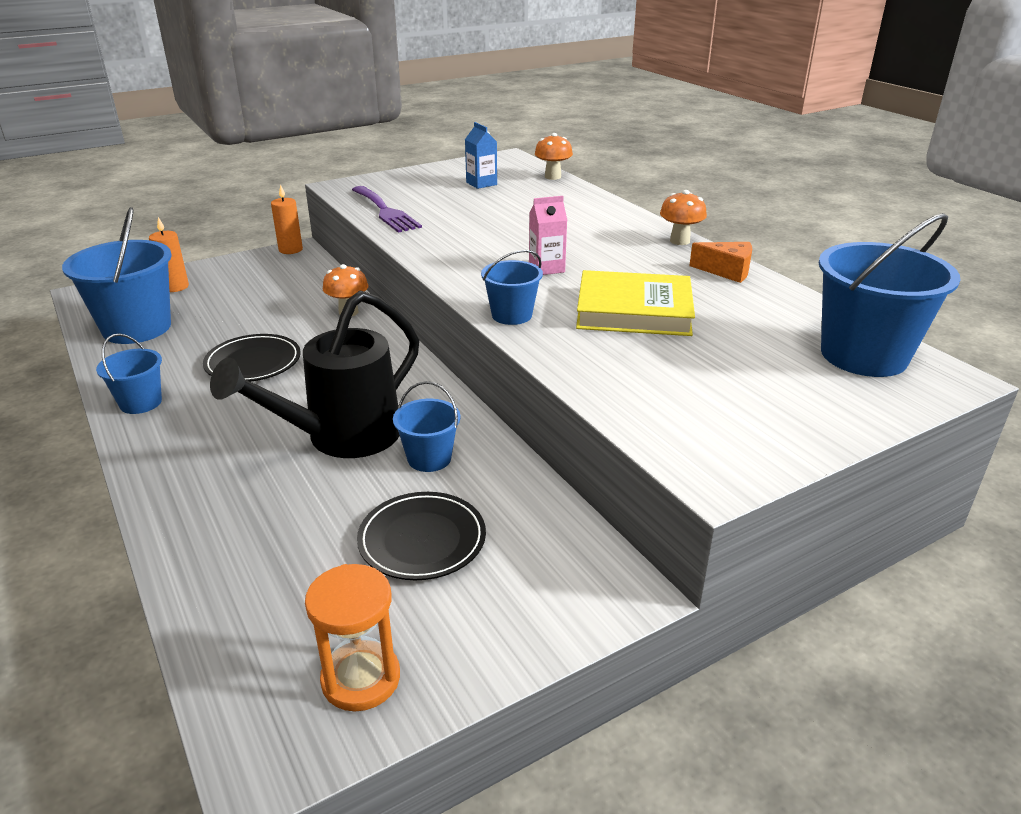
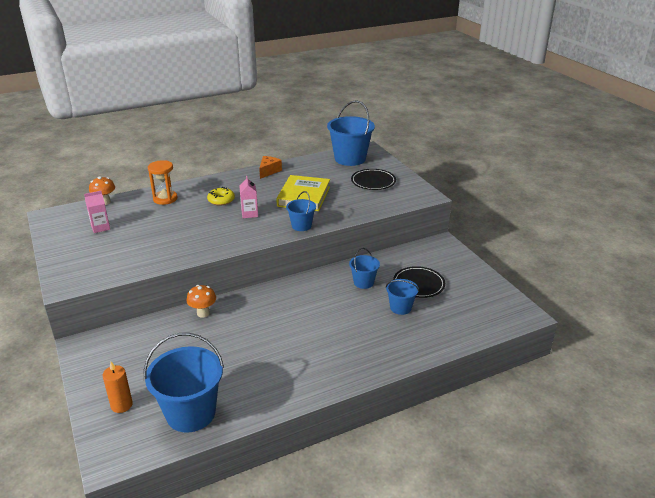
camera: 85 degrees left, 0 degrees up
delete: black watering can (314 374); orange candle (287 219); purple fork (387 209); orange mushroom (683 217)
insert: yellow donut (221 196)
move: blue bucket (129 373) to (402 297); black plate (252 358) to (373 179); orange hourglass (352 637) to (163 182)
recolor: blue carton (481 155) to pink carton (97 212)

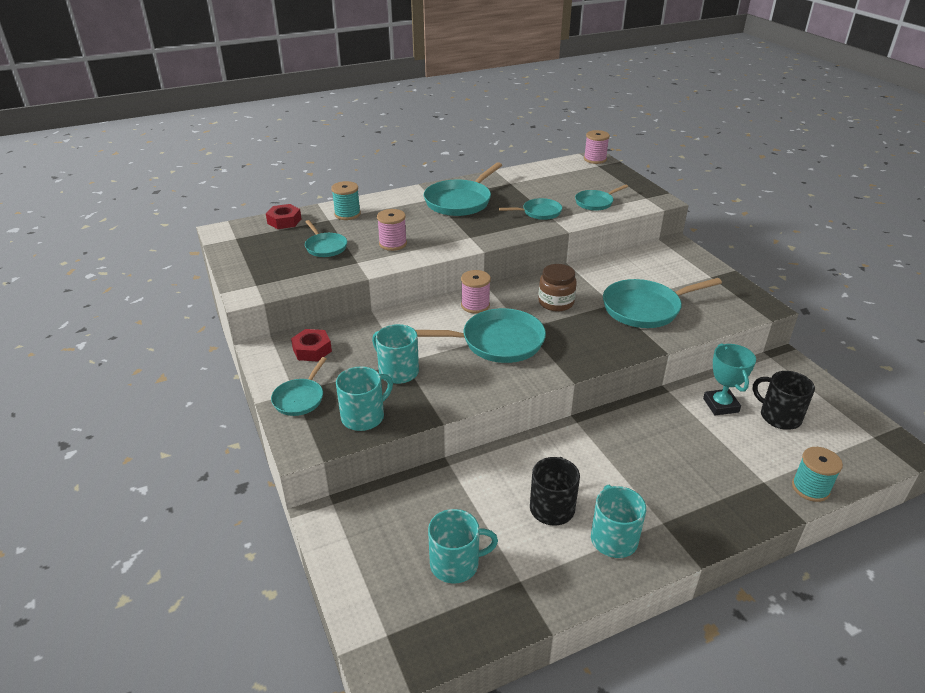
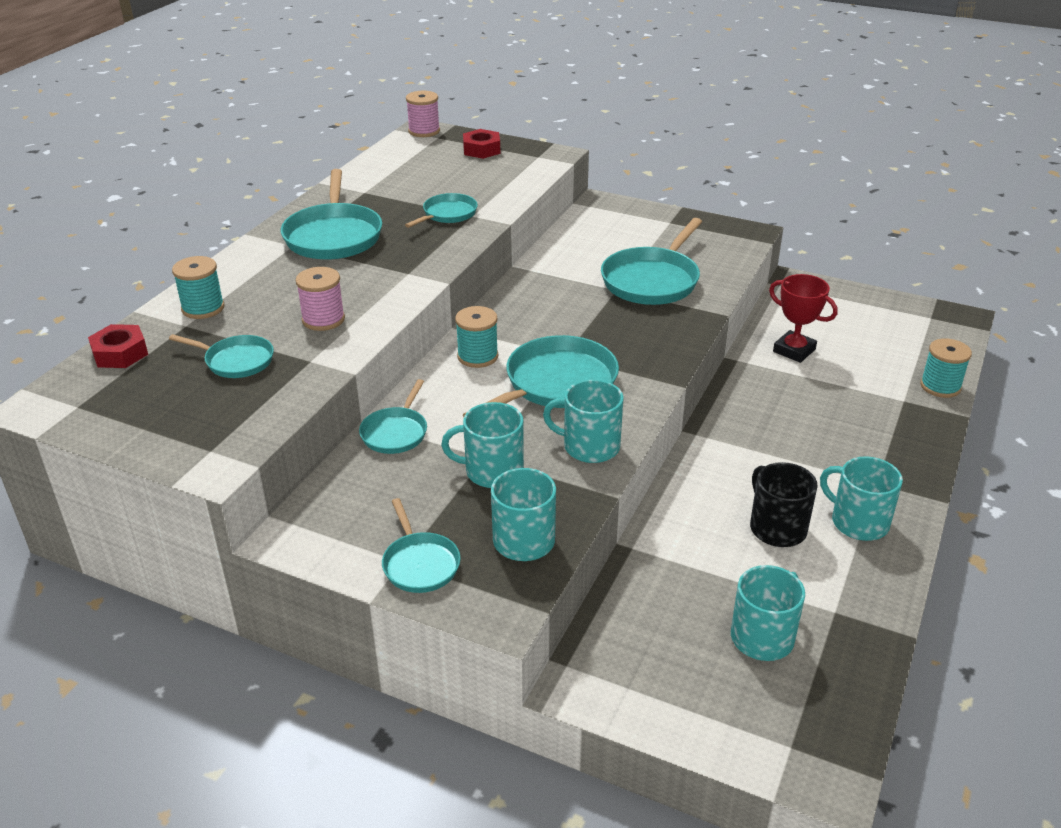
camera: 40 degrees left, 0 degrees up
delete: brown jar (557 288); black mug (784 400)
insert: turquoise mug (583 421)
move: red nut (311 345) to (481 144); turquoise pan (601 198) to (393 416)
recolor: pink spool (476 292) to turquoise spool (476 337); turquoise trophy (729 379) to red trophy (803 318)

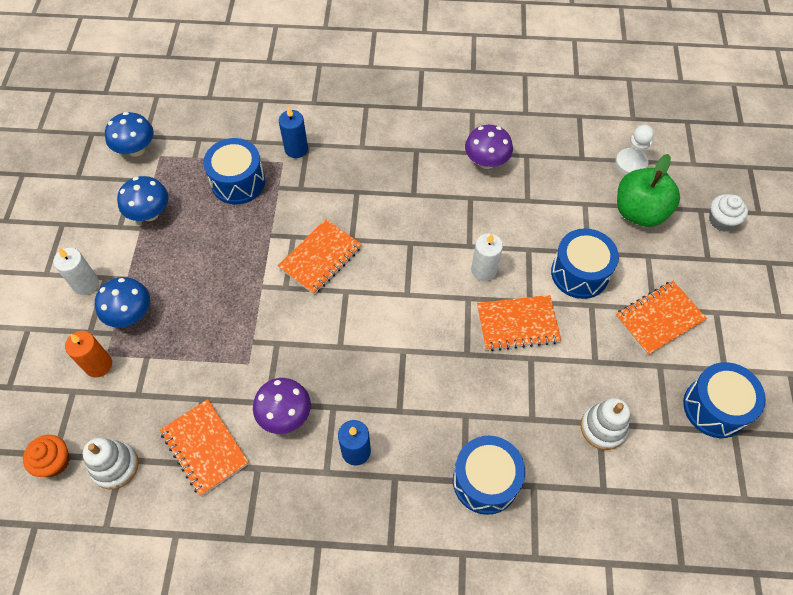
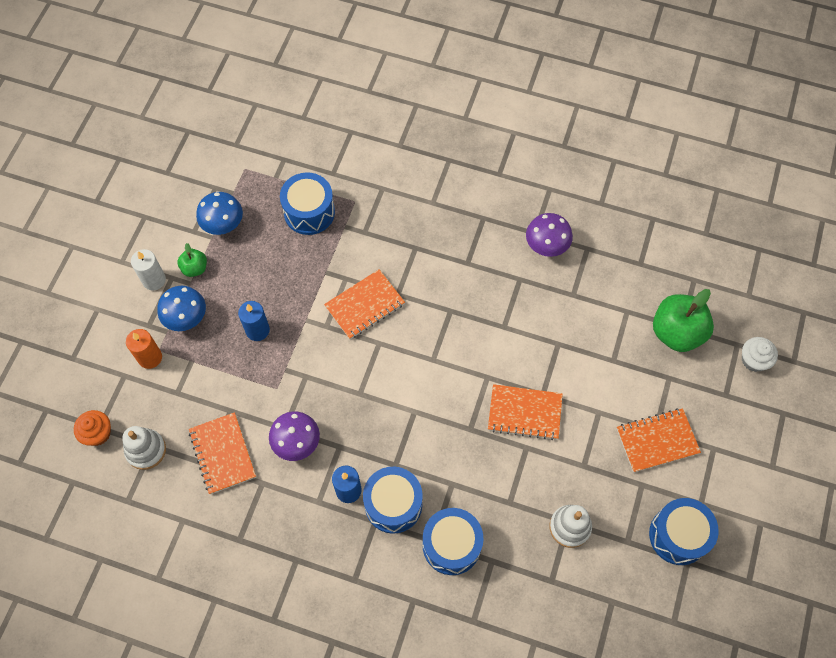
camera: 15 degrees right, 5 degrees up
delete: blue mushroom (129 134); white candle (487 257); white pawn (634 149)
insert: green apple (192 260)
move: blue candle (293 132) to (254 321); blue drum (585 263) to (393 500)

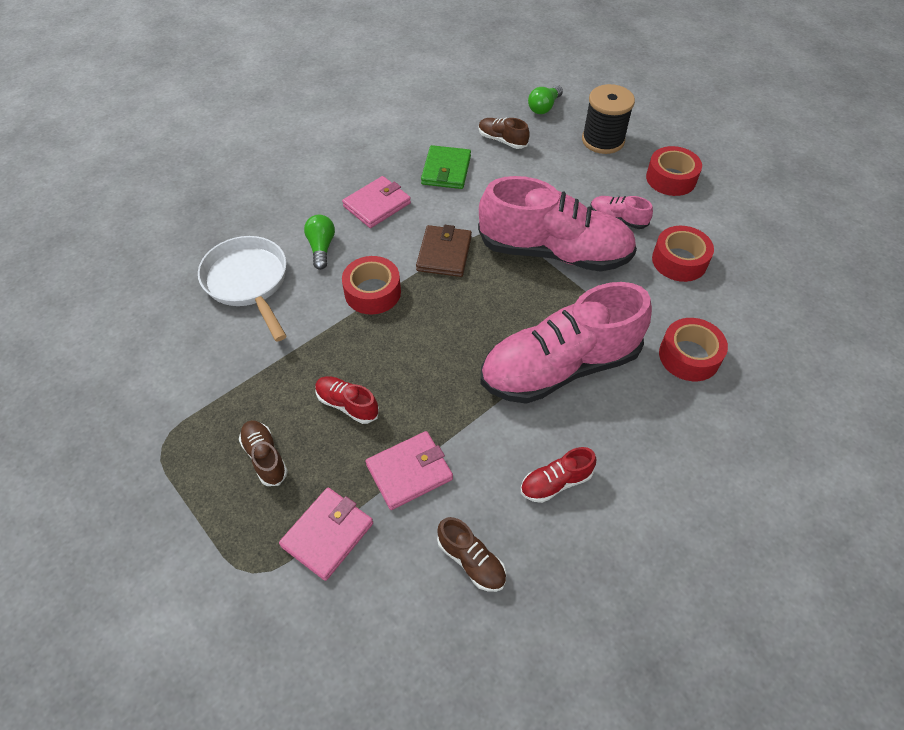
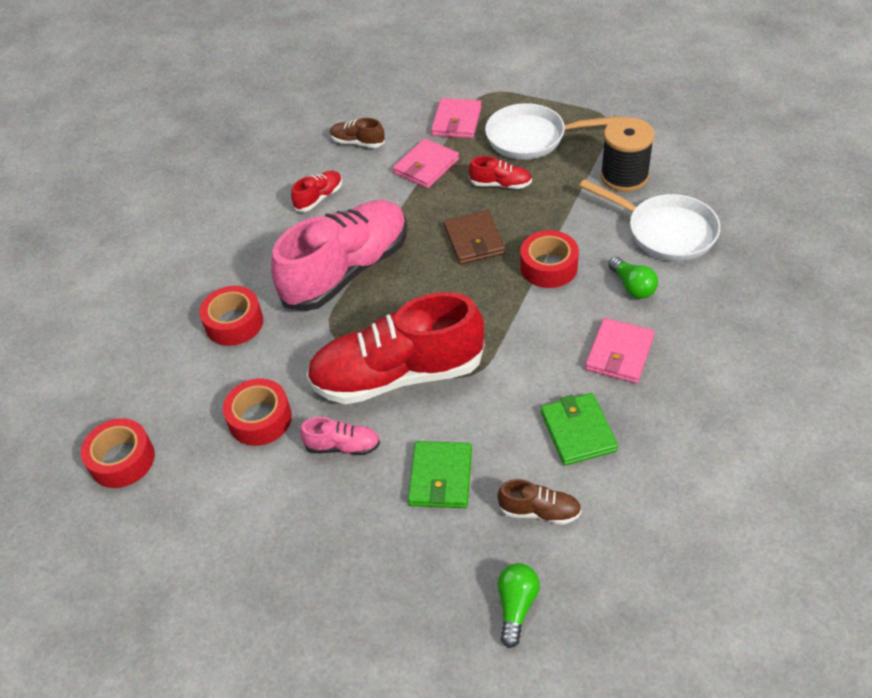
camera: 160 degrees right, 5 degrees down
insert: green wallet (440 474)
move: brown wallet (444 251) to (474 237); black spool (608 119) to (627 154); red tape (674 171) to (118 453)
replace: brown shoe (263 453) to white pan (553 131)
recolor: pink shoe (557 224) to red shoe (395 348)

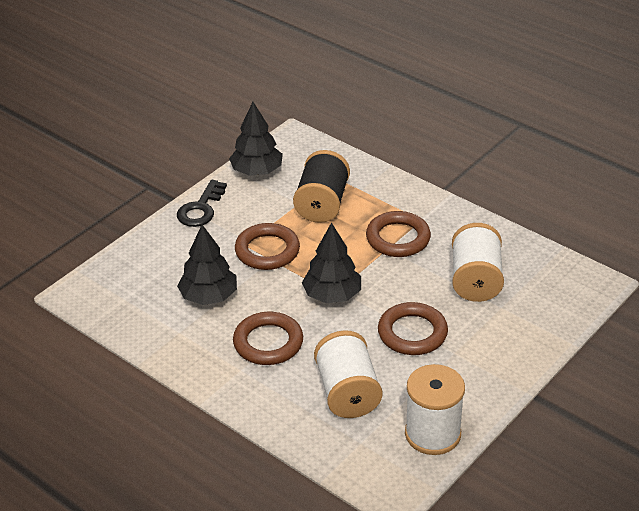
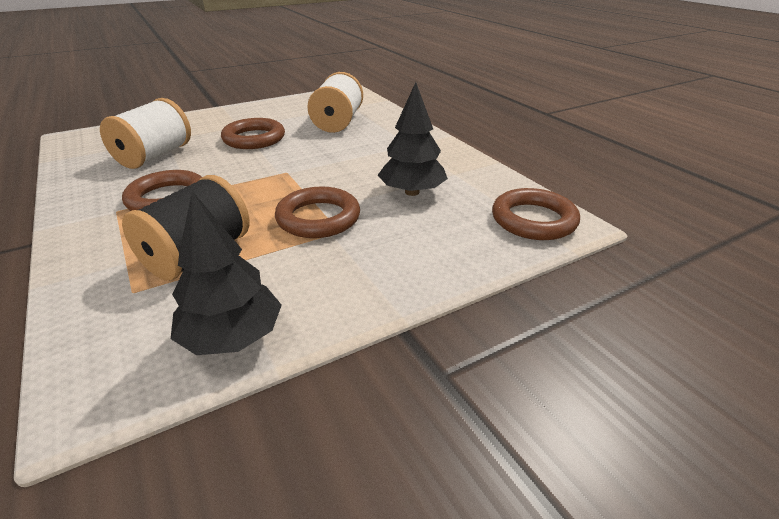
camera: 160 degrees left, 5 degrees down
delete: black key (202 203); black tree (331 262); white spool (435 409)
move: brown ring (268 338) to (536 214)

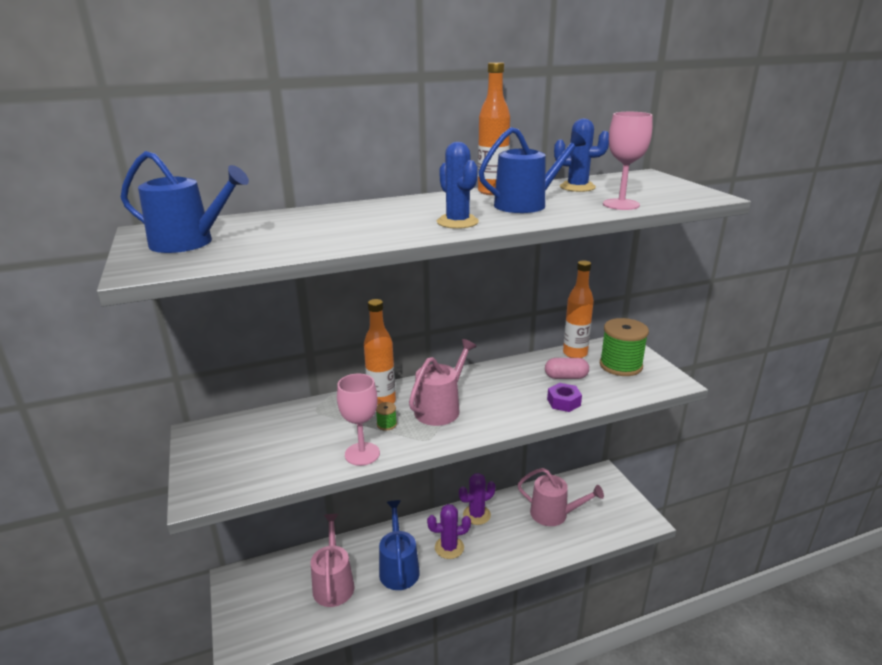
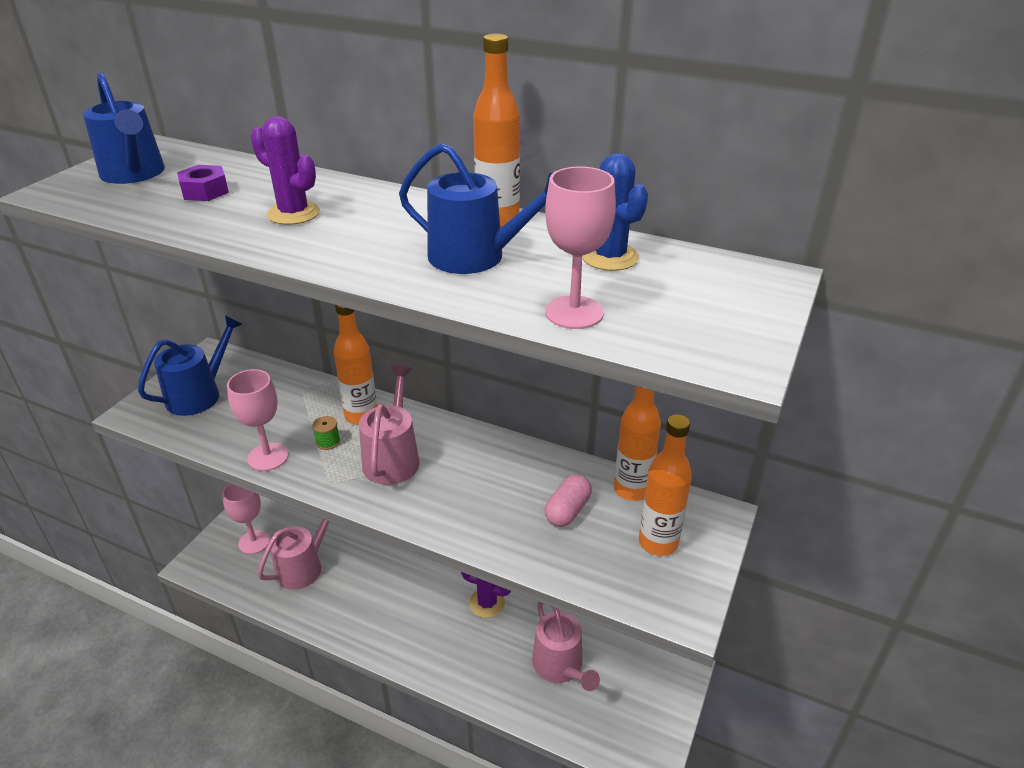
camera: 45 degrees right, 10 degrees up
delete: blue cactus (458 185)
insert: pink goblet (246 518)
move: blue watering can (399 545) to (190 365); purple cactus (449 531) to (285 170); purple nut (564 397) to (203 183)
replace: green spool (624 347) to orange bottle (665 485)
rotate: pink watering can (443 382) = (389 425) 75 degrees counterclockwise; pink capsule (567 368) = (568 500) 75 degrees clockwise

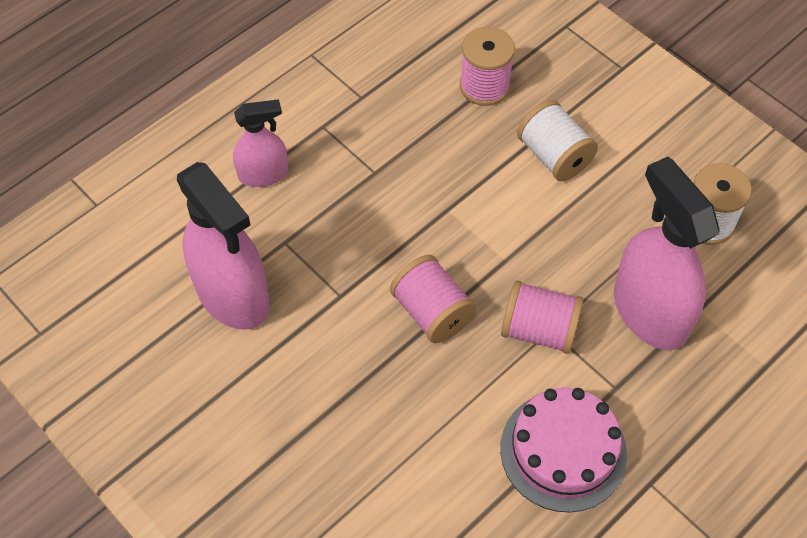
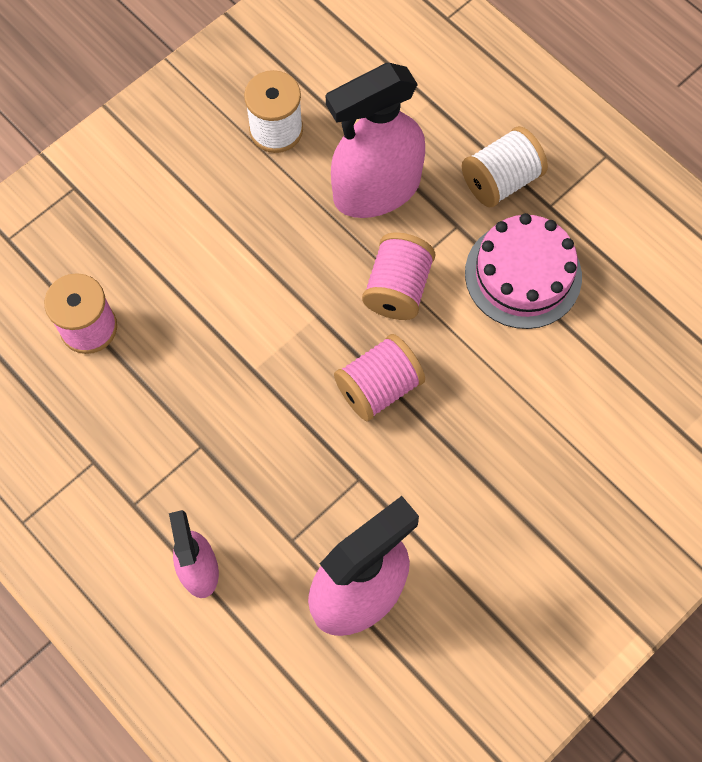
camera: 90 degrees left, 10 degrees up
move: white spool (557 140) to (505 167)

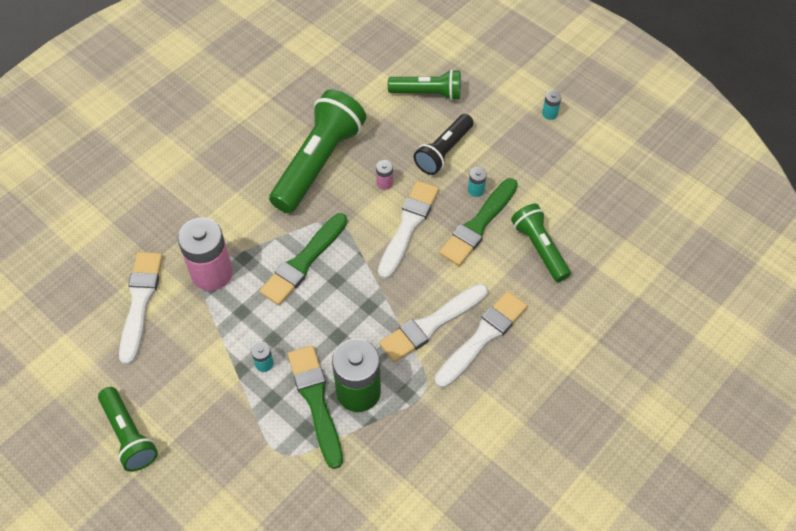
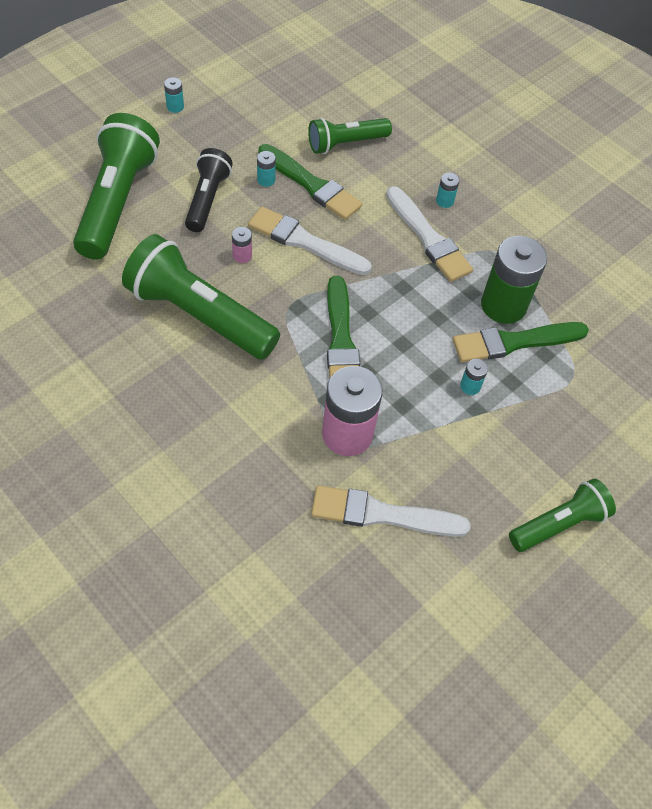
camera: 90 degrees left, 0 degrees up
replace: white brush (480 339) to turquoise battery (448 190)
rotate: green brush (303 259) = (343 327) 45 degrees clockwise; black flashlight (443 144) = (209 190) 120 degrees counterclockwise
resize: green flashlight (424 85) = (116 186) x1.69

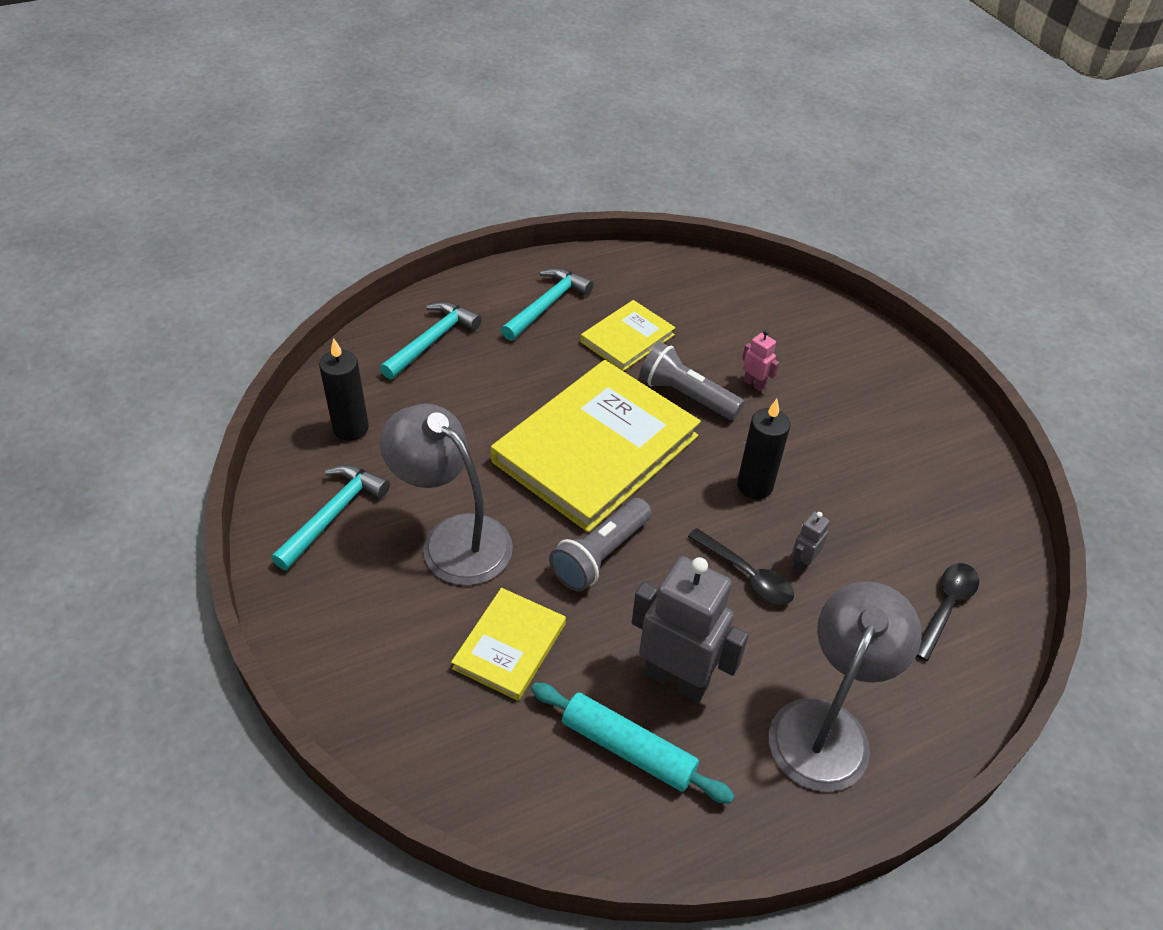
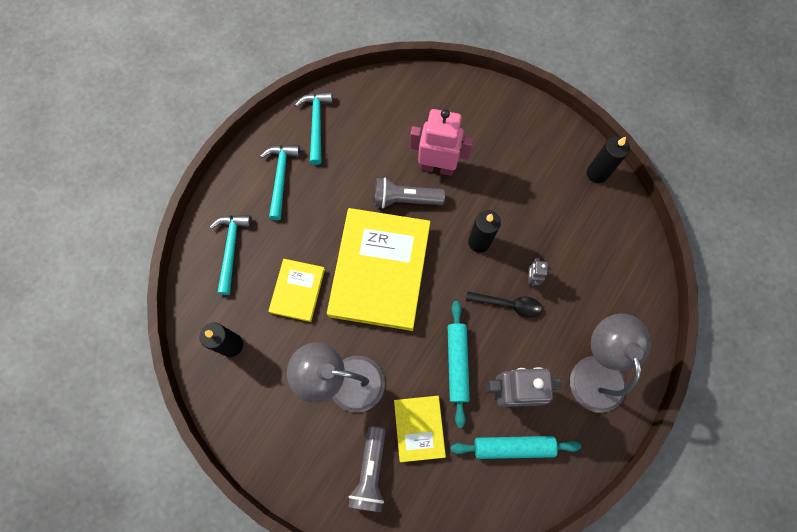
camera: 30 degrees left, 25 degrees up
delete: black spoon (947 612)
insert: turquoise rolling pin (459 364); black candle (608 159)
move: turquoise hammer (330 517) to (314 128); grey flashlight (600 545) to (367 469); yellow book (628 335) to (296 290)
resize: pink robot (760 360) = (442 142) x2.25

